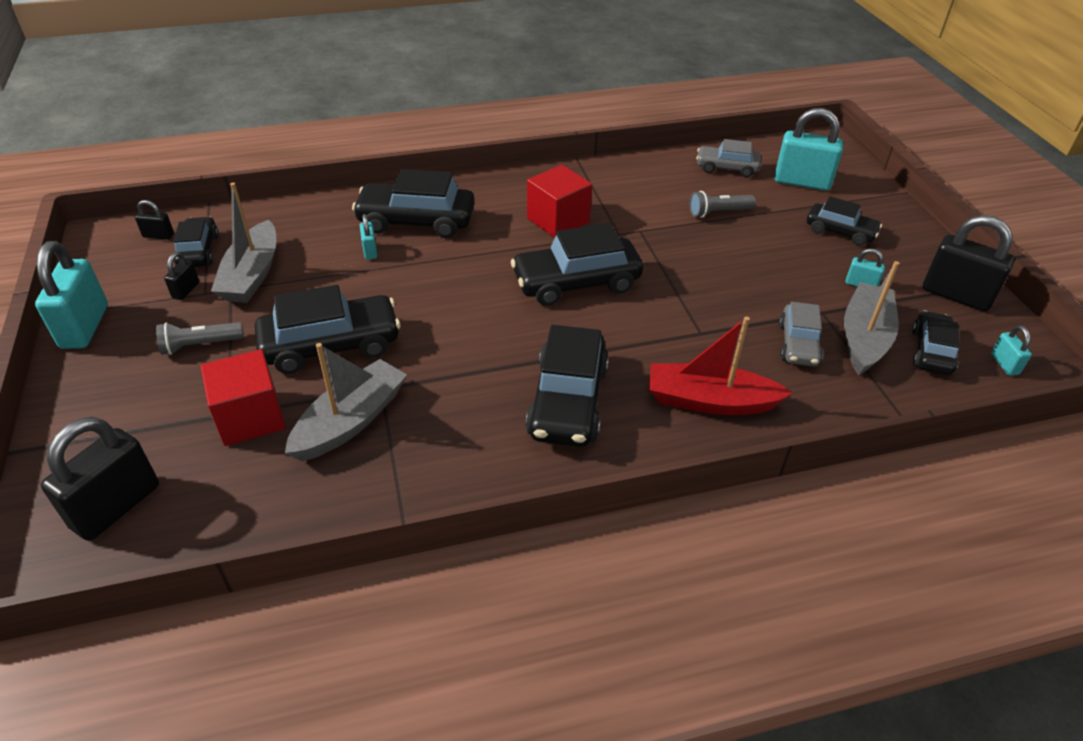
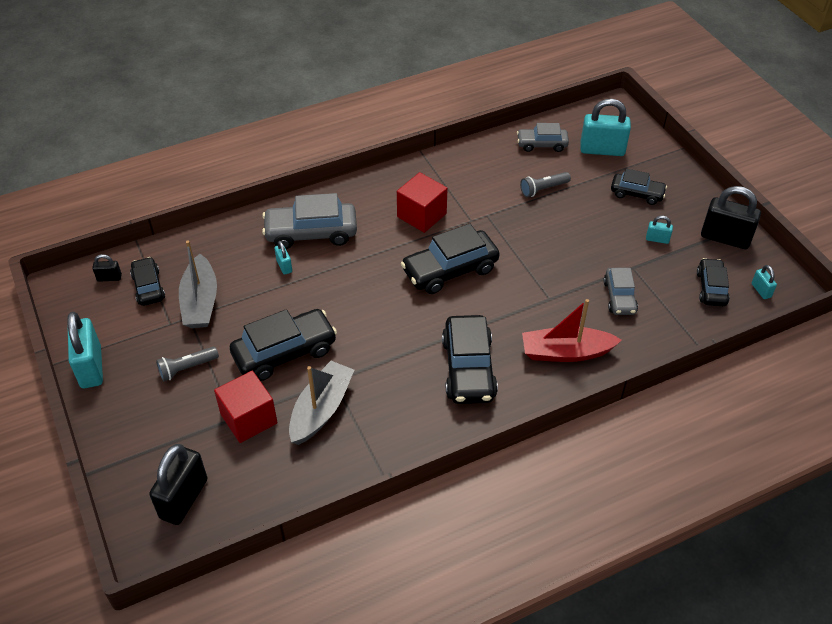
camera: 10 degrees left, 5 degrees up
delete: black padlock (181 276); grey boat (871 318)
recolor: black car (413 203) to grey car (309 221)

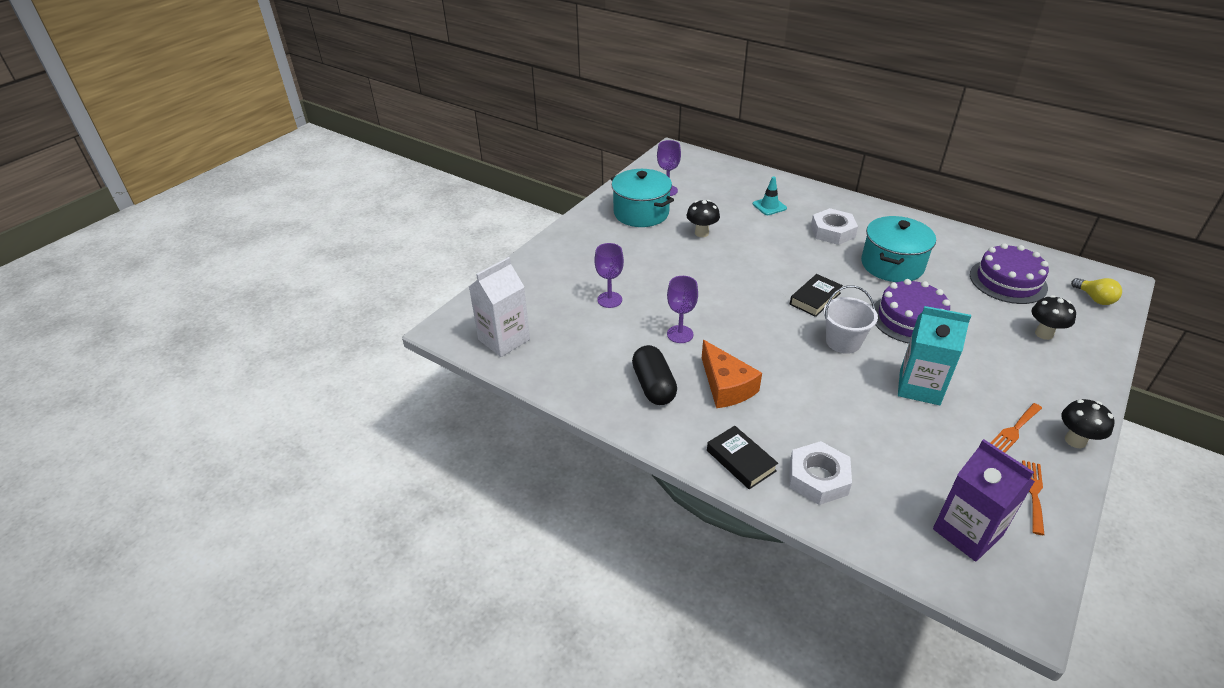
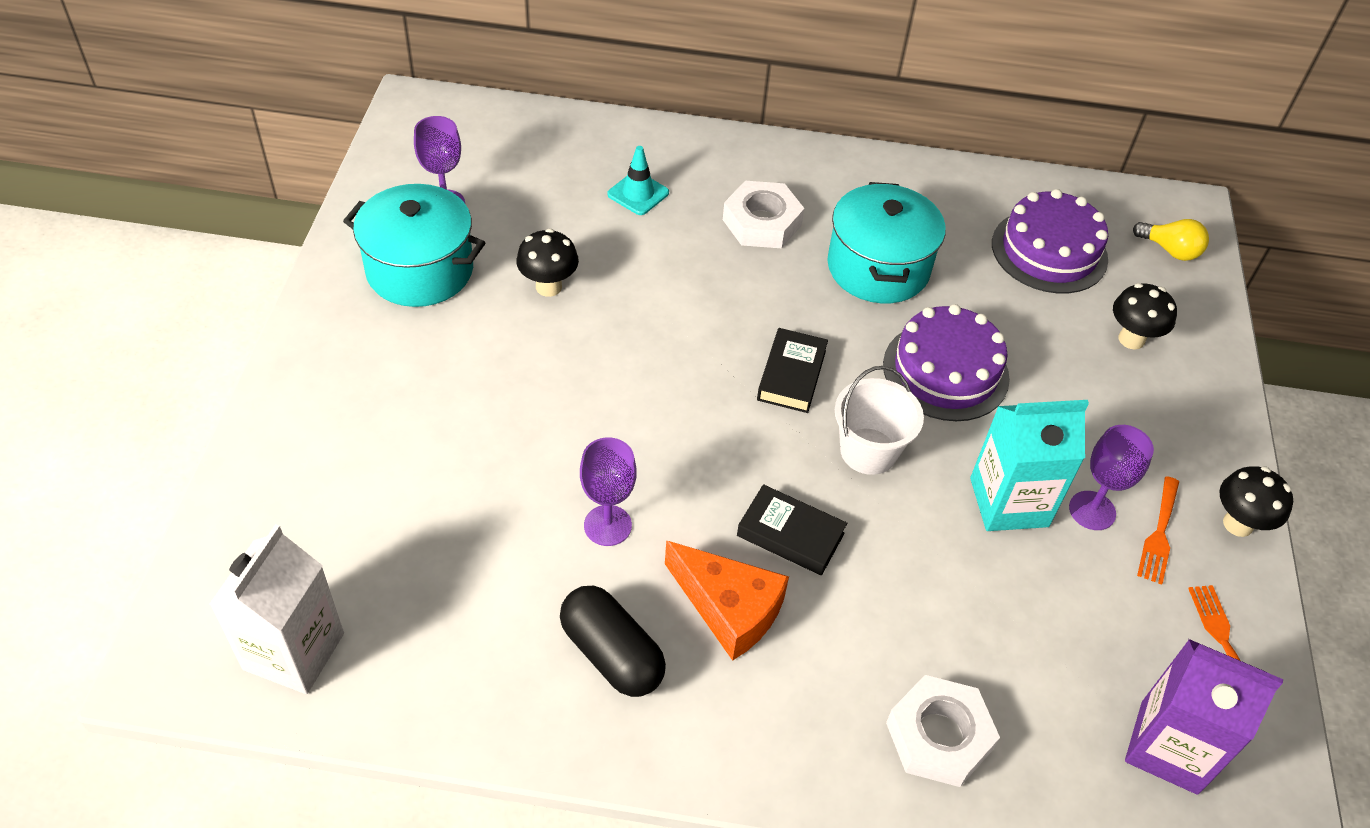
camera: 30 degrees left, 10 degrees up
move: purple goblet (609 275) to (1111 477); black book (742 458) to (792 530)

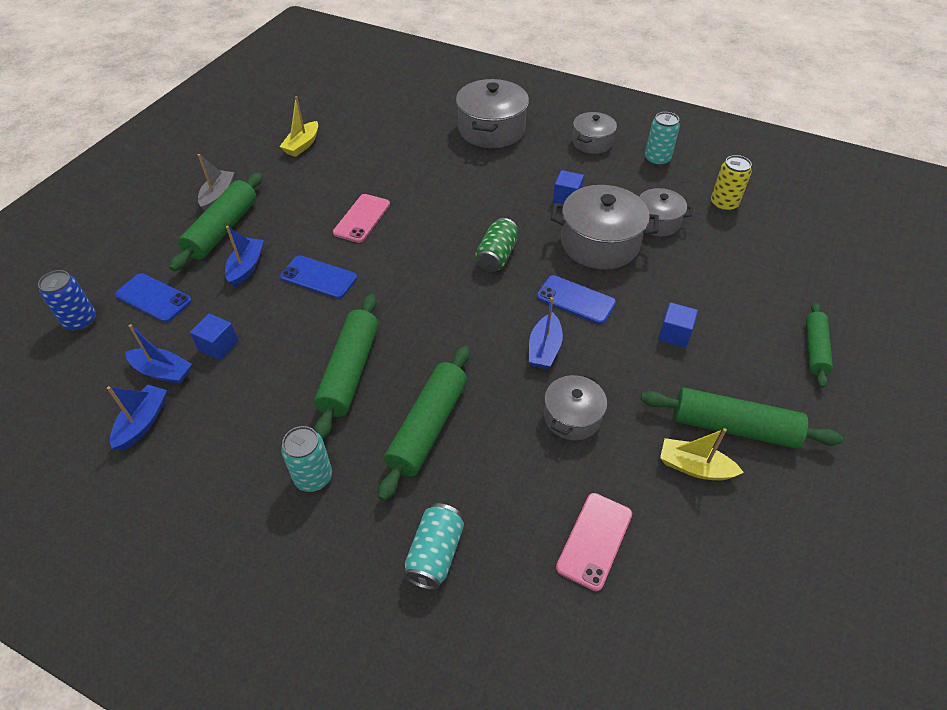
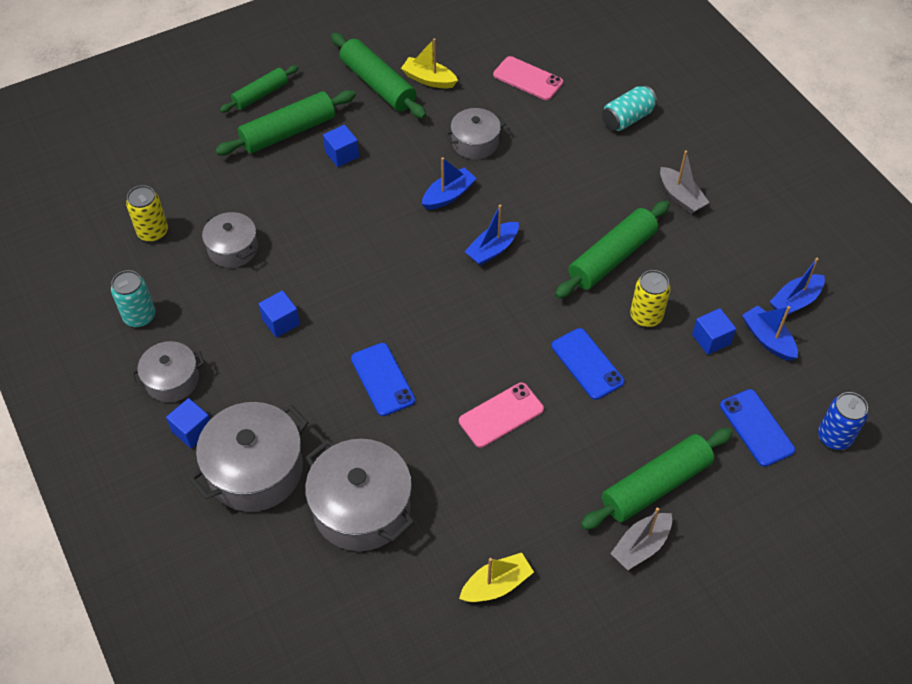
camera: 145 degrees left, 5 degrees up
delete: green can (496 245)
insert: blue cube (188 423); yellow can (650 298)
move: blue boat (244 256) to (491 235); green rolling pin (424 423) to (285 122); blue phone (576 299) to (383 379); grey pot (605 227) to (359 495)
replace: turquoise can (306 459) to grey boat (685 182)
rotate: pink phone (594 542) = (528 78) 60 degrees clockwise; yellow boat (702 454) = (429 63) 150 degrees clockwise

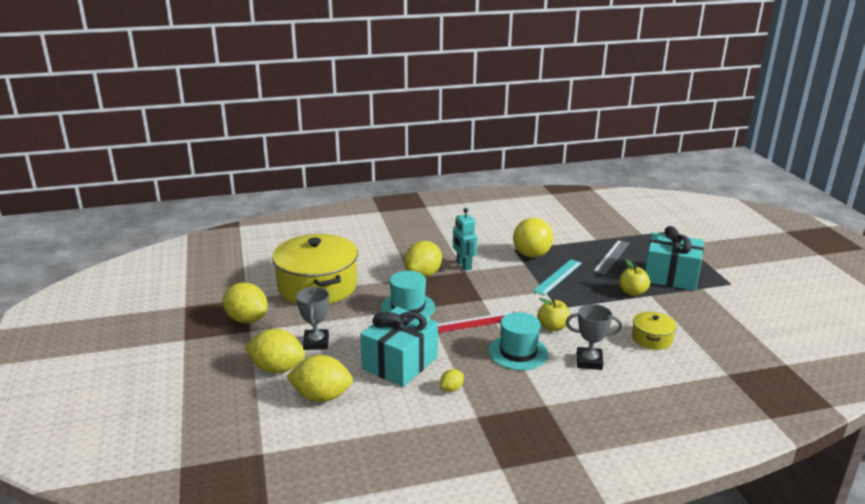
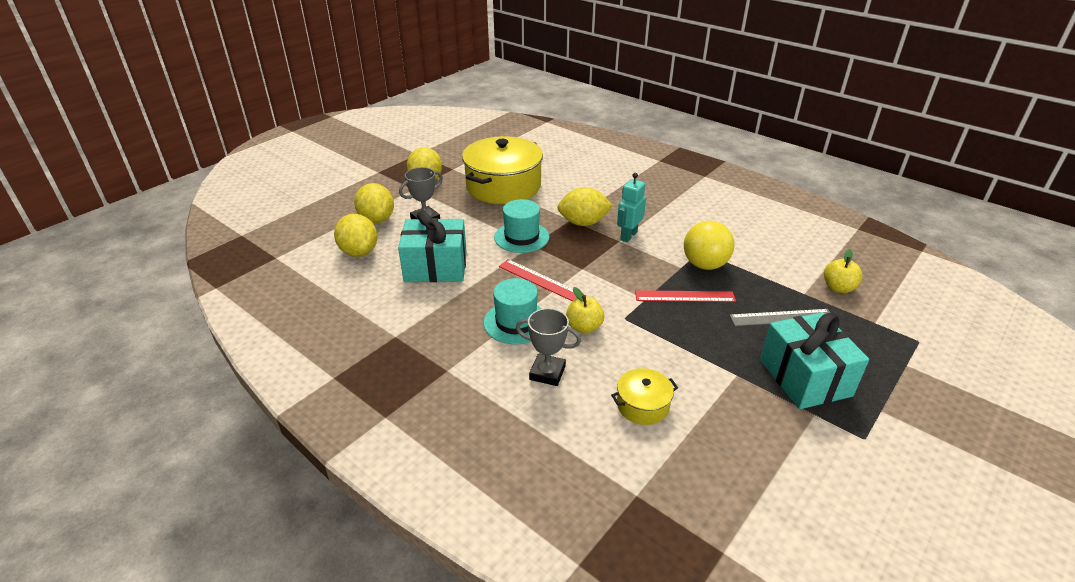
camera: 55 degrees right, 10 degrees up
delete: yellow lemon (452 380)
move: yellow apple (634 277) to (843 271)
recolor: turquoise ruler (557 277) to red ruler (685 296)
rotate: grey trophy (594 337) = (548 347) 45 degrees counterclockwise

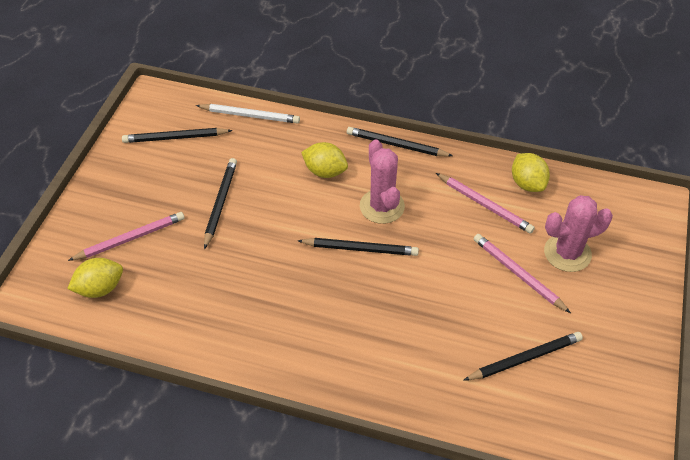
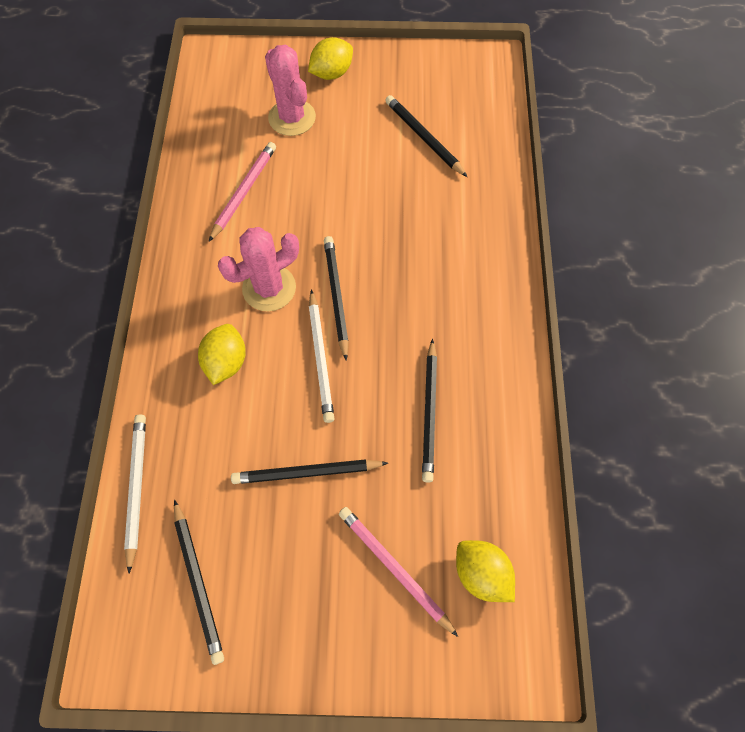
camera: 105 degrees left, 15 degrees up
delete: pink pencil (522 273)
insert: white pencil (321 356)
move: black pencil (400 142) to (429 411); yellow lemon (531 172) to (330 58)

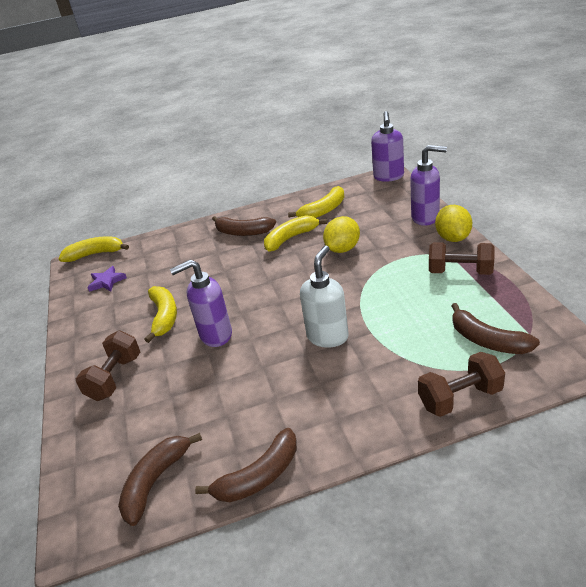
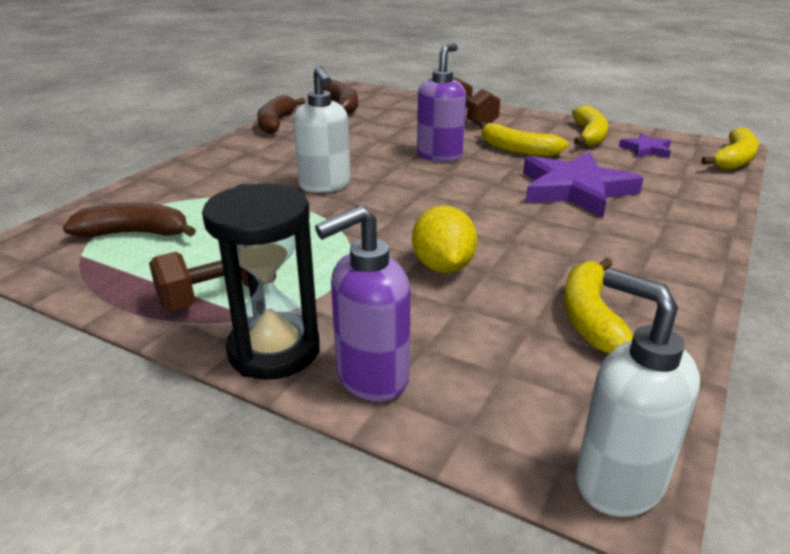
camera: 130 degrees right, 5 degrees down
delete: brown banana (244 226); brown dumbbell (461 384)
insert: purple star (583 185)
move: yellow banana (295 233) to (590 125)
replace: yellow lemon (453 223) to black hourglass (261 282)
recolor: purple soap dispenser (387 146) to white soap dispenser (638 393)

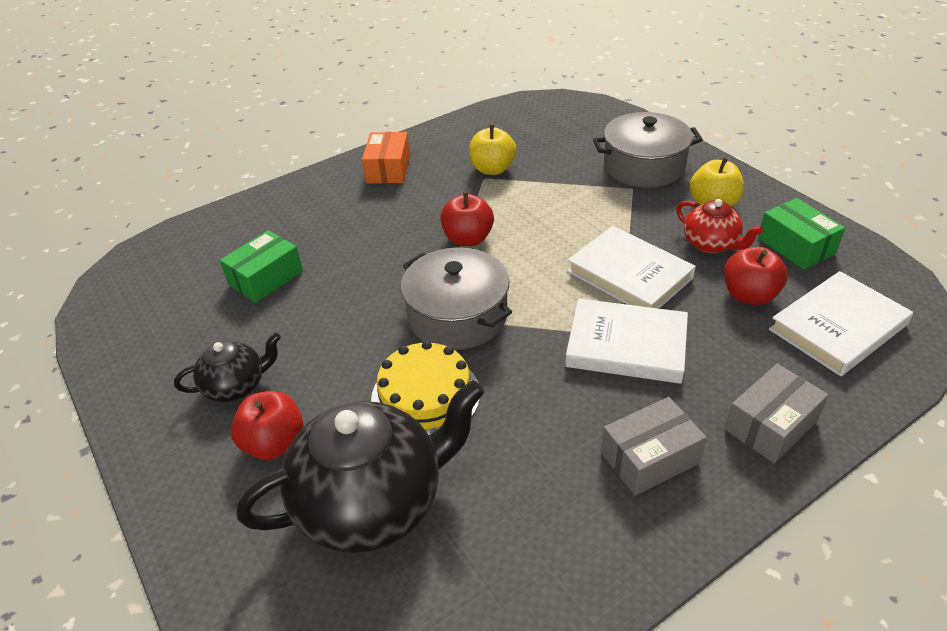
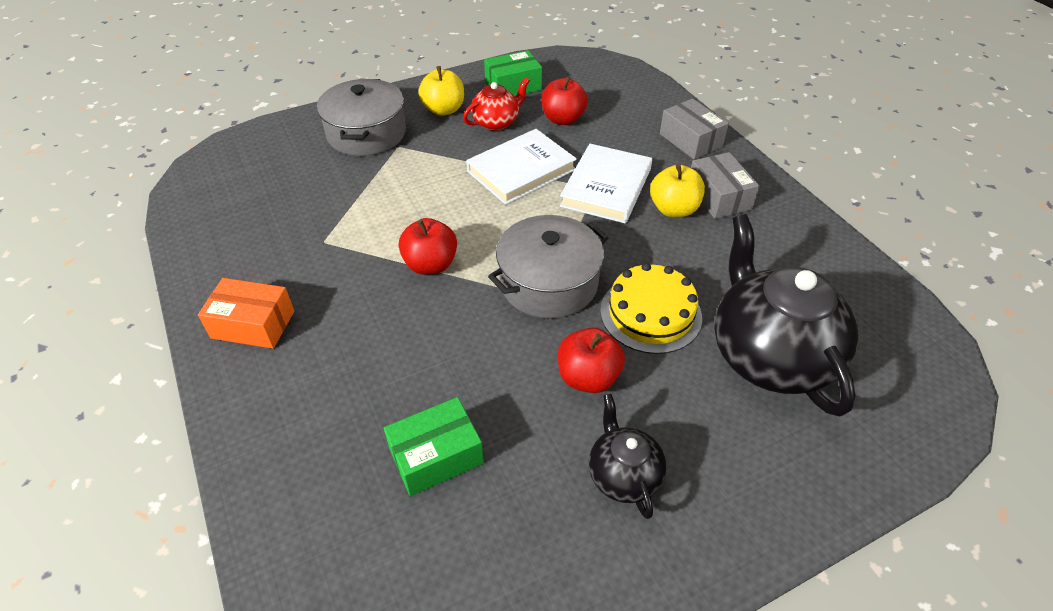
camera: 85 degrees left, 5 degrees up
delete: white book (841 323)
move: red apple (267 425) to (591 360); yellow apple (492 150) to (677 190)
rotate: green box (261 266) = (434 446) 75 degrees counterclockwise

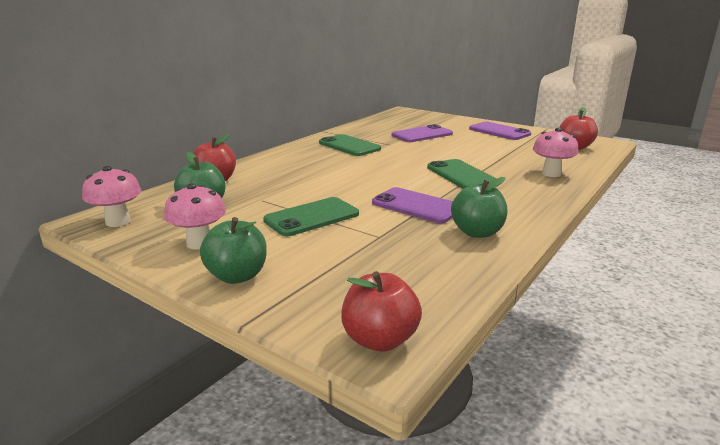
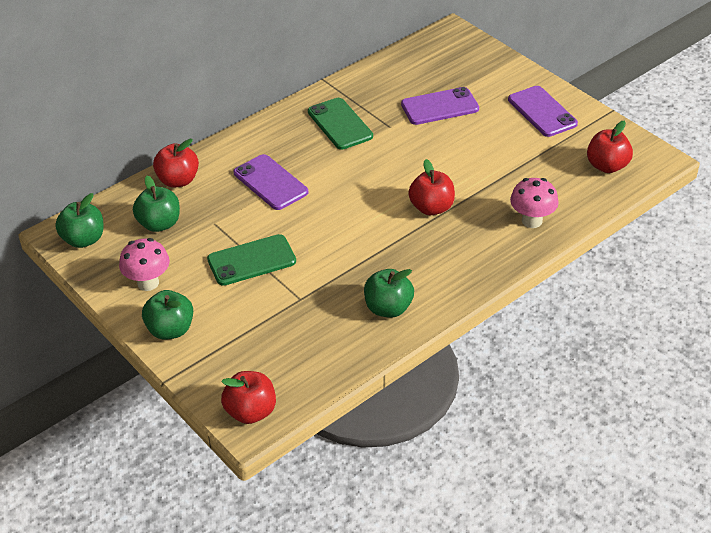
camera: 15 degrees right, 20 degrees up
move: purple phone (412 205) to (270 182)
replace: pink mushroom (111 196) to green apple (79 220); green phone (461 174) to red apple (431 187)

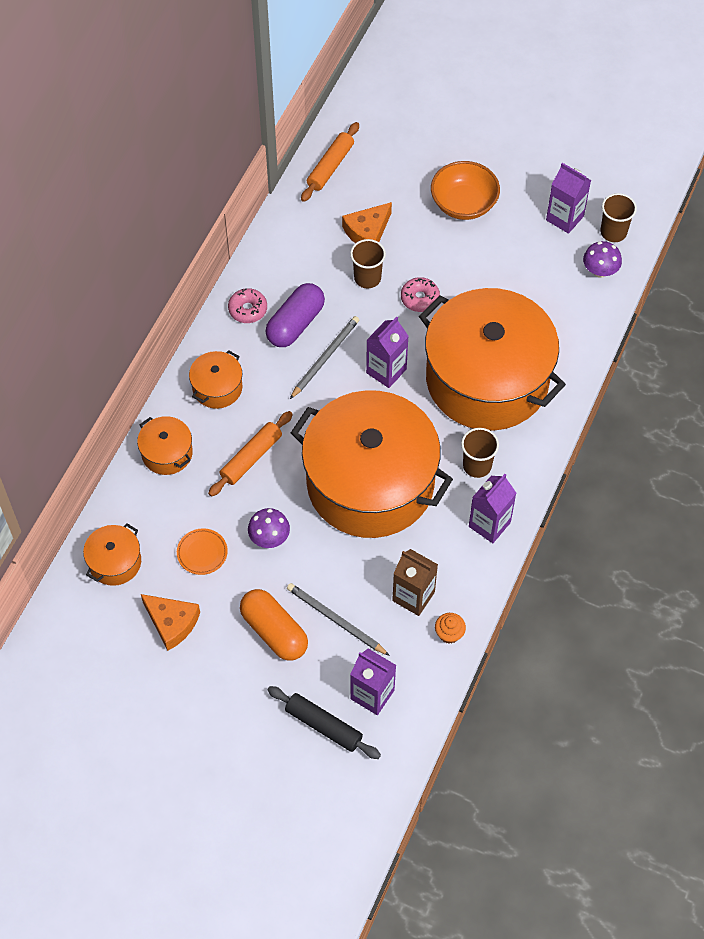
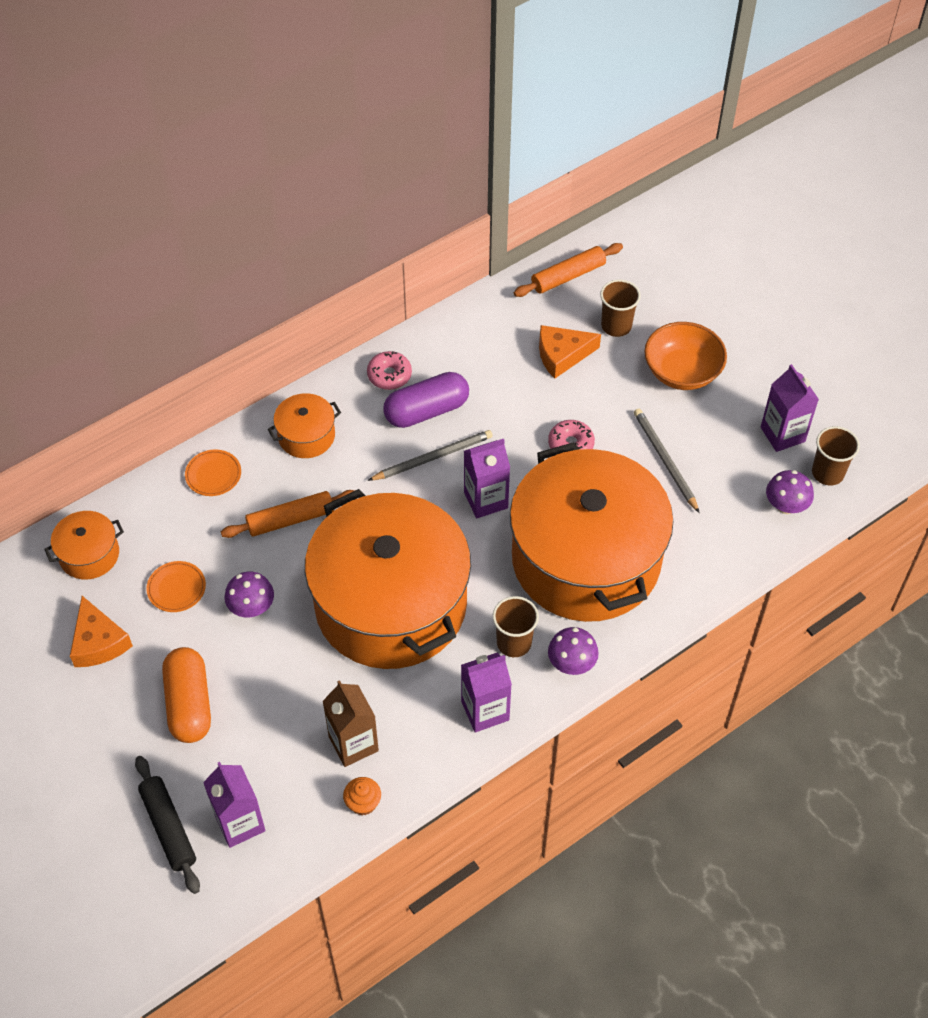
camera: 30 degrees right, 5 degrees down
insert: purple mushroom (573 651)
move: grey pencil (338 619) to (667 461); brown cup (368 263) to (620 308)
replace: orange pot (165 445) to orange plate (213 473)

